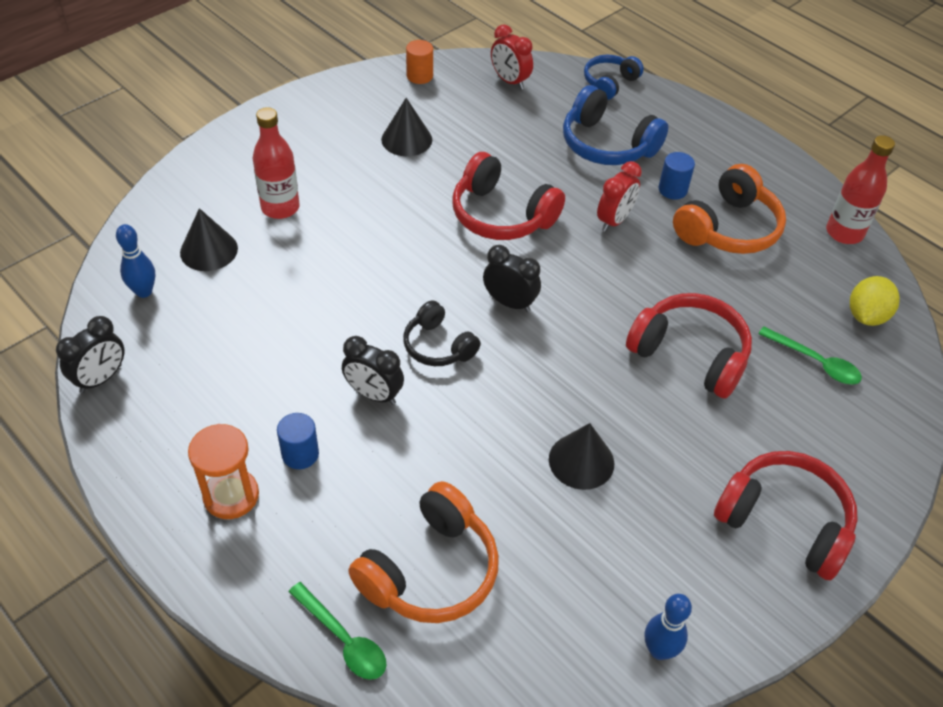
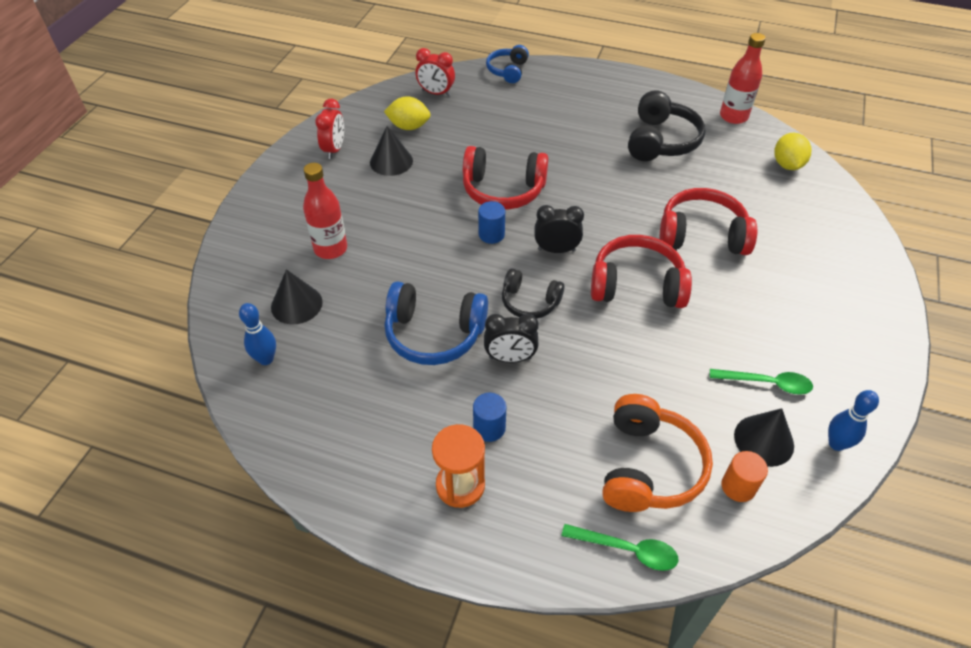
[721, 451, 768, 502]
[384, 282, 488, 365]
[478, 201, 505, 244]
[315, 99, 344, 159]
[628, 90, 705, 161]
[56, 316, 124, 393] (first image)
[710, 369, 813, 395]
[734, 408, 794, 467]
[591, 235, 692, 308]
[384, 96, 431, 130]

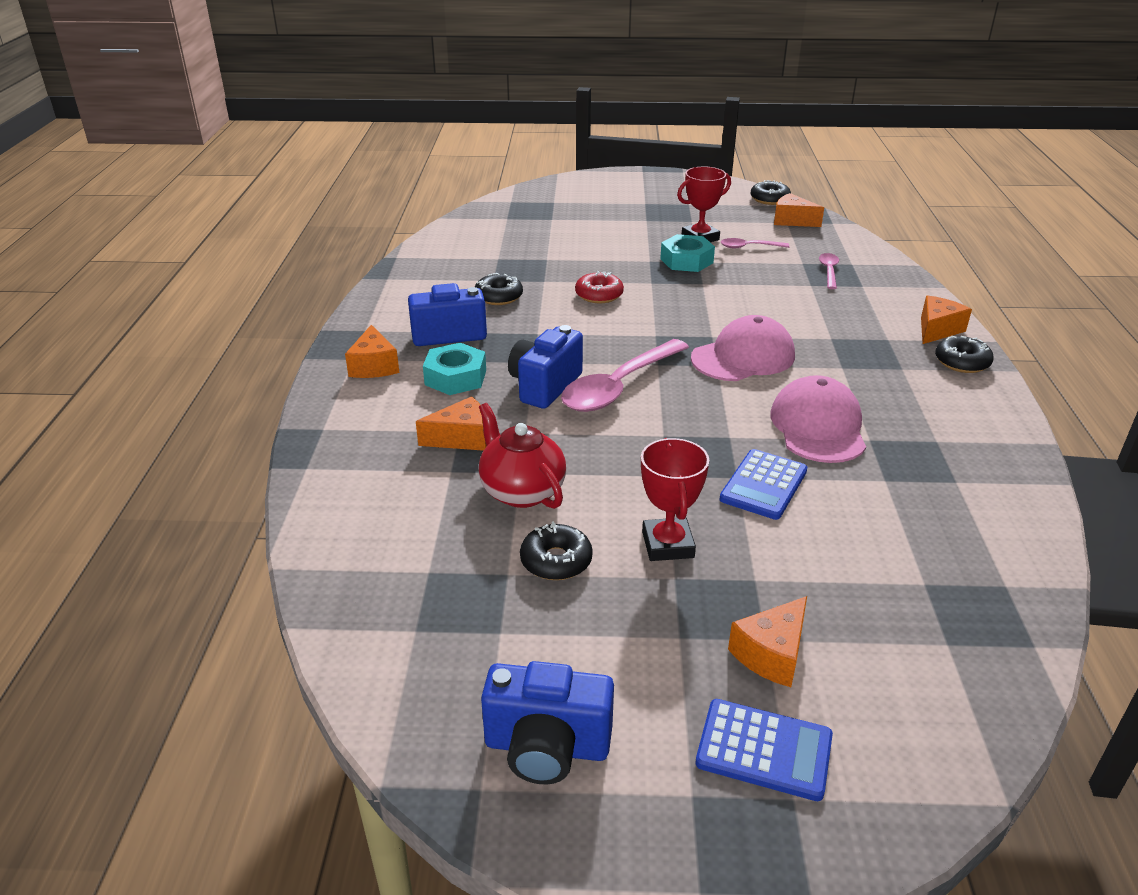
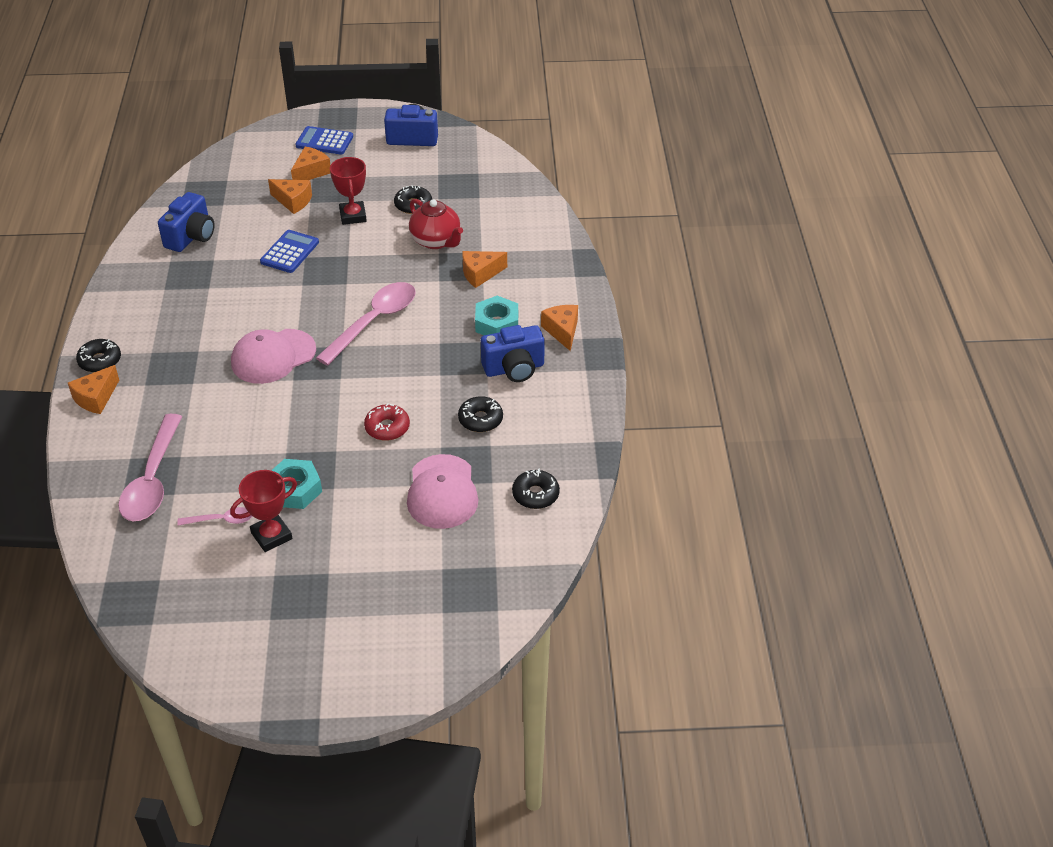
[512, 468, 560, 509]
[268, 179, 312, 214]
[118, 414, 182, 521]
[158, 192, 215, 252]
[407, 454, 479, 529]

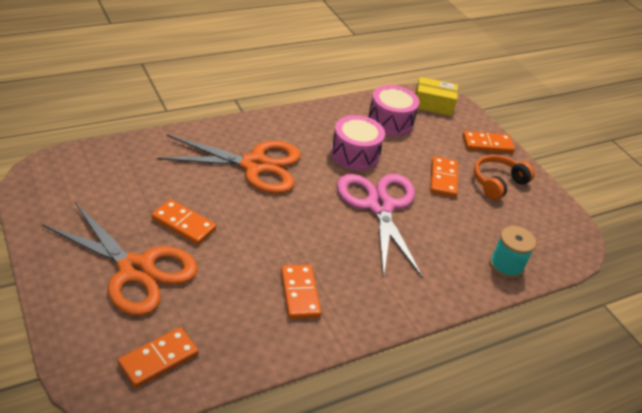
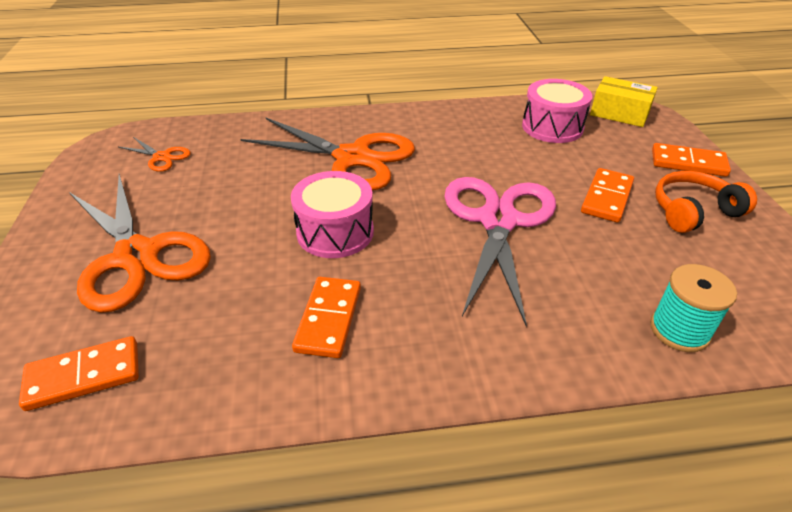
[291, 171, 374, 258]
[151, 199, 216, 245] (first image)
[119, 137, 191, 172]

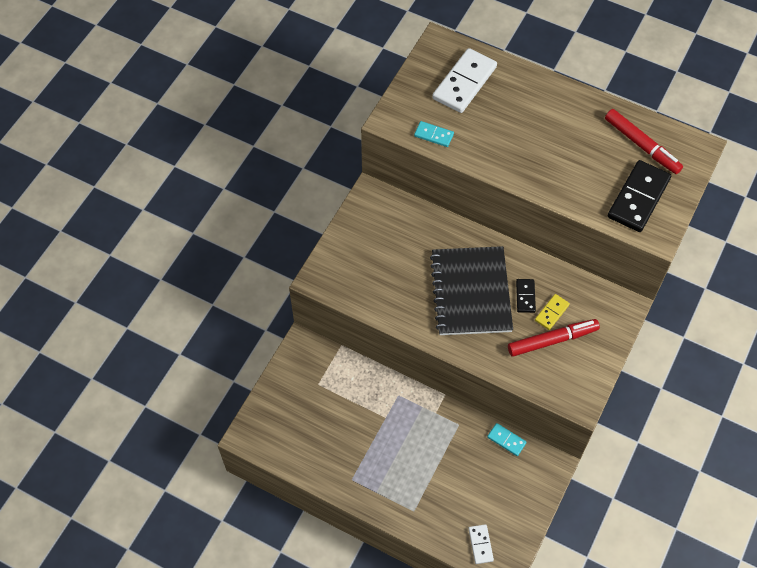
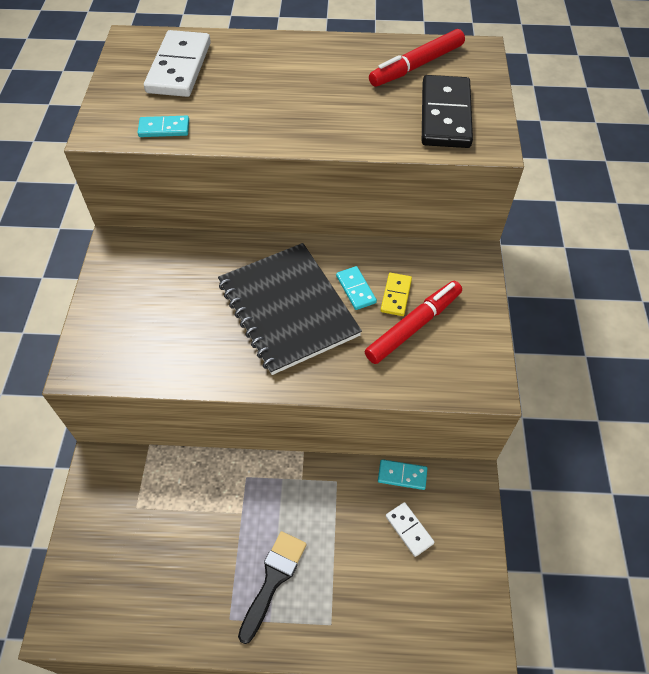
[369, 29, 465, 87]
[336, 266, 377, 310]
[386, 502, 435, 557]
[238, 531, 307, 644]

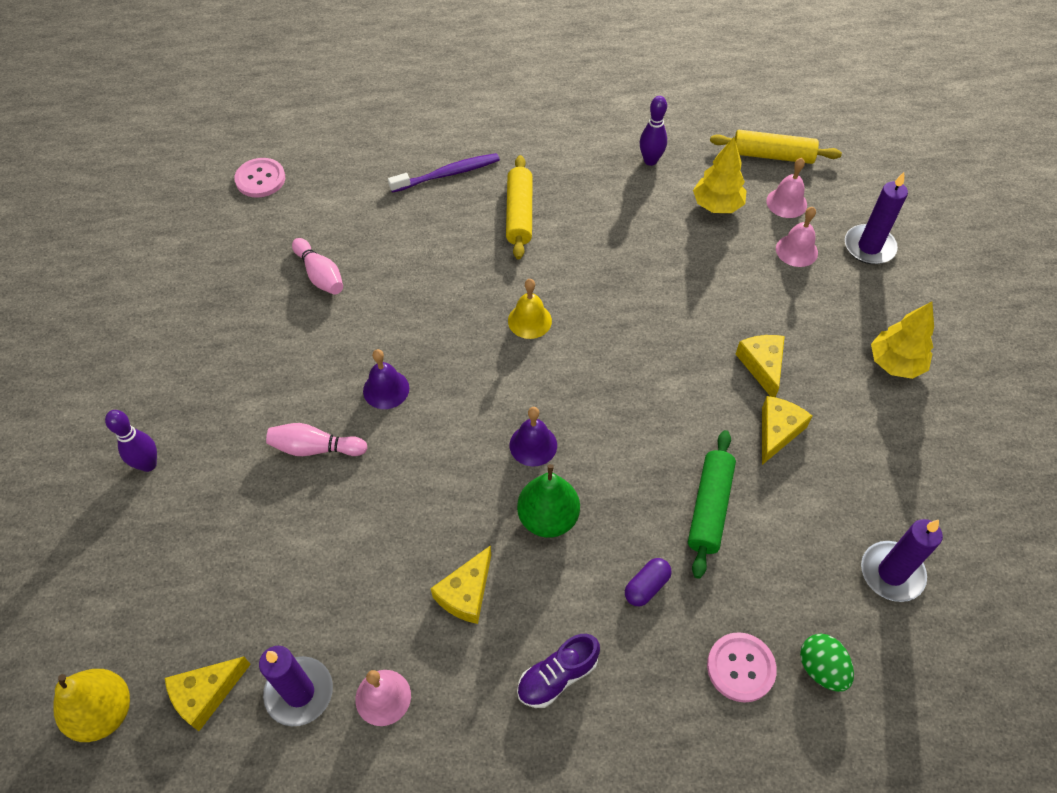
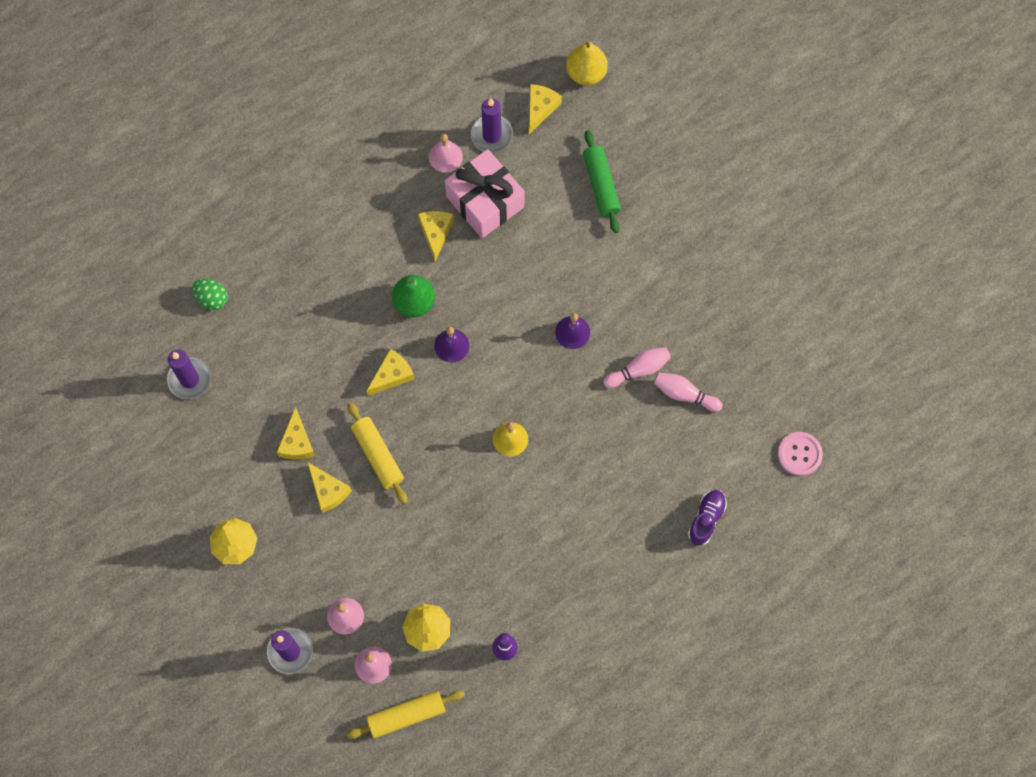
[388, 153, 500, 193] (first image)
[348, 402, 408, 504]
[105, 410, 157, 472] (first image)
[603, 347, 671, 388]
[583, 130, 621, 233]
[625, 558, 672, 606] (first image)
[707, 632, 777, 703] (first image)
[688, 490, 727, 546]
[445, 149, 524, 238]
[367, 349, 415, 396]

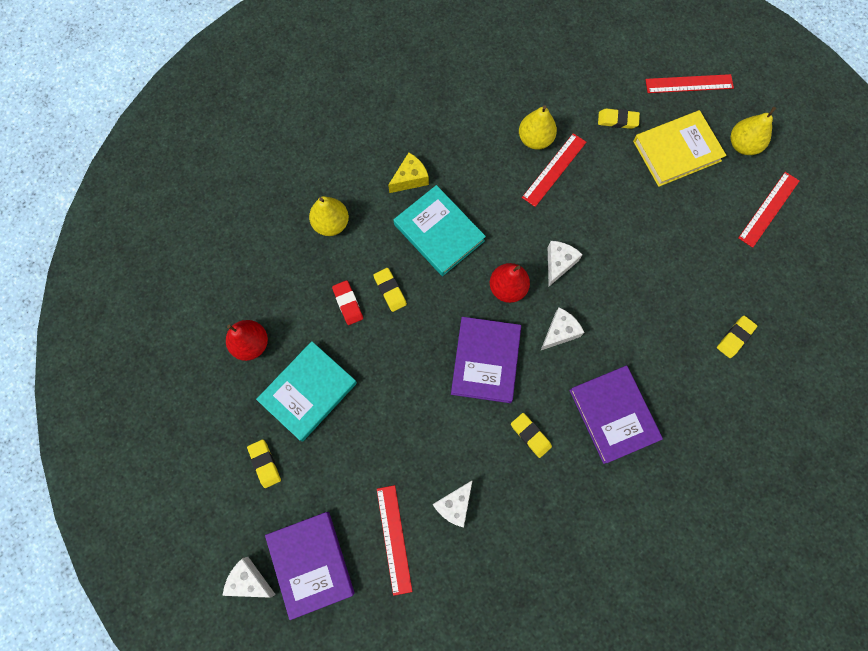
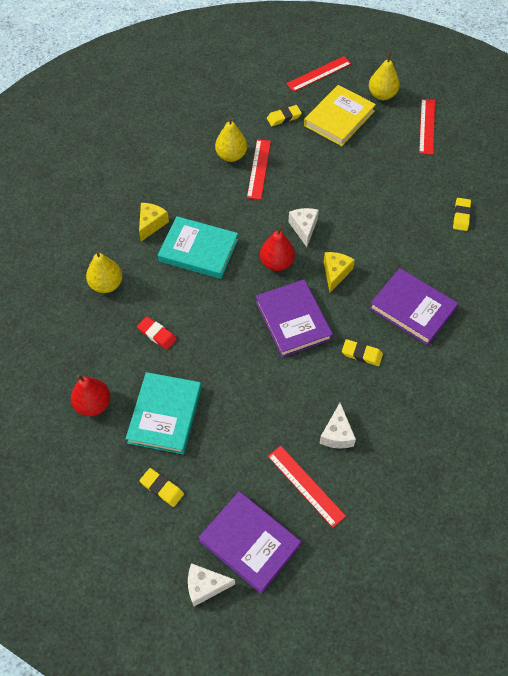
[373, 268, 407, 312] (first image)
[324, 252, 355, 292]

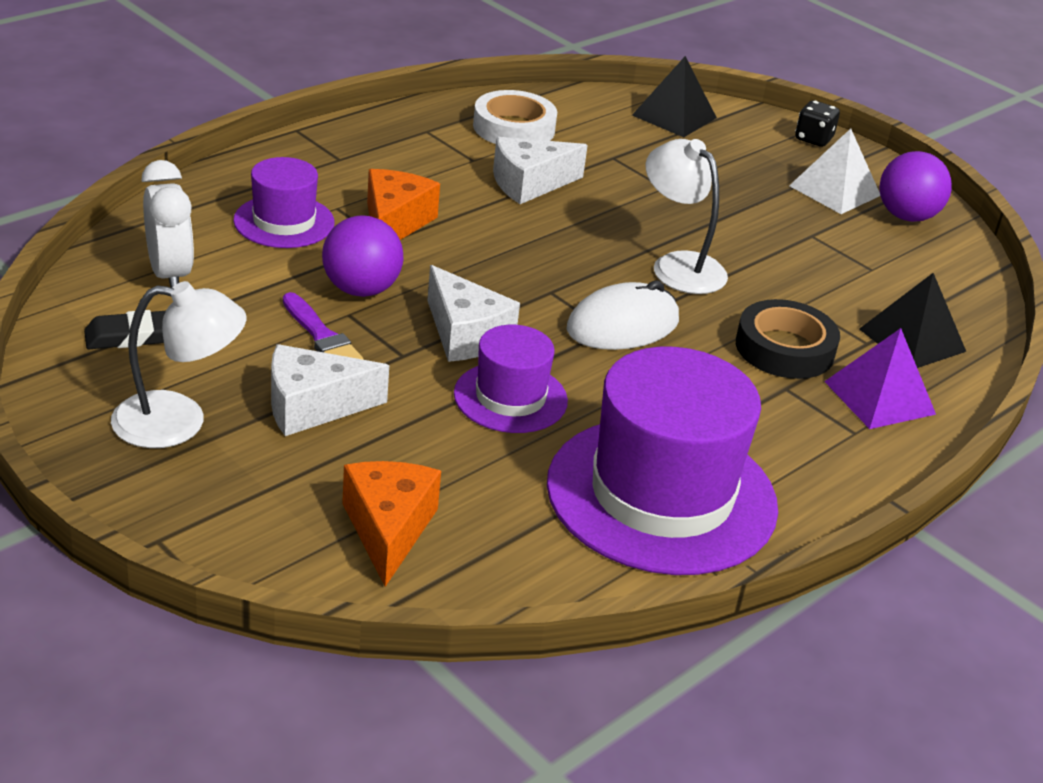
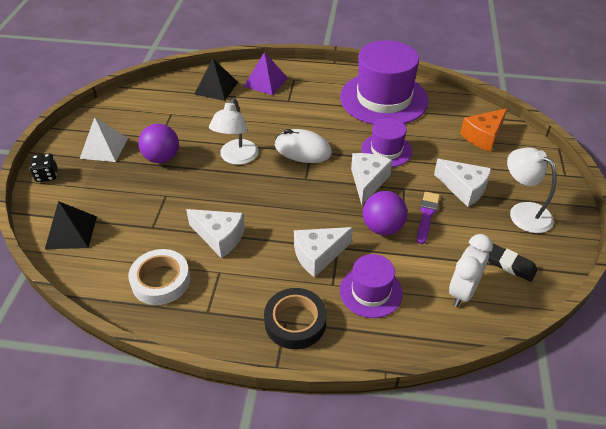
[138, 124, 179, 163]
[294, 227, 353, 278]
[264, 288, 327, 349]

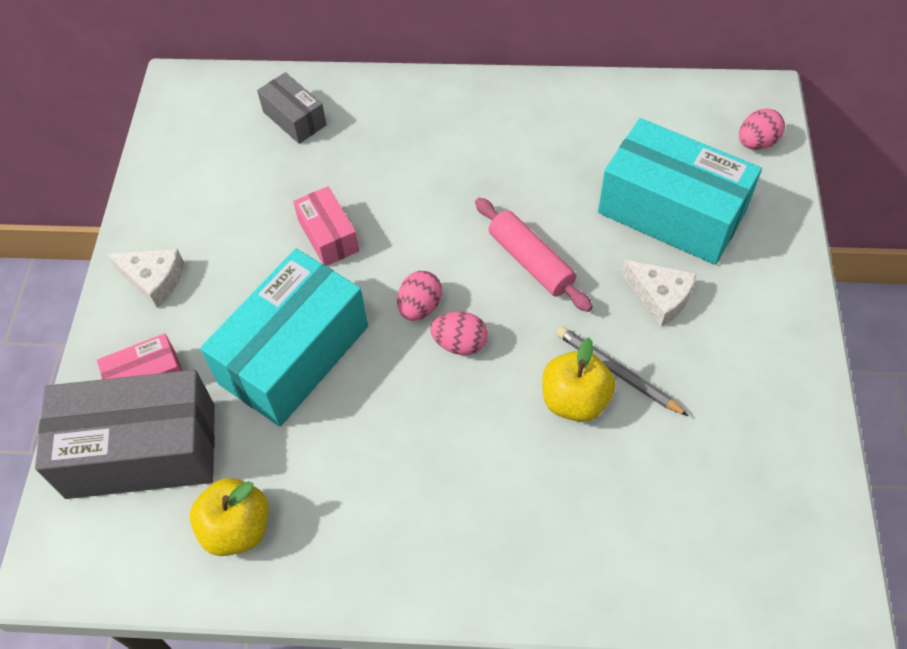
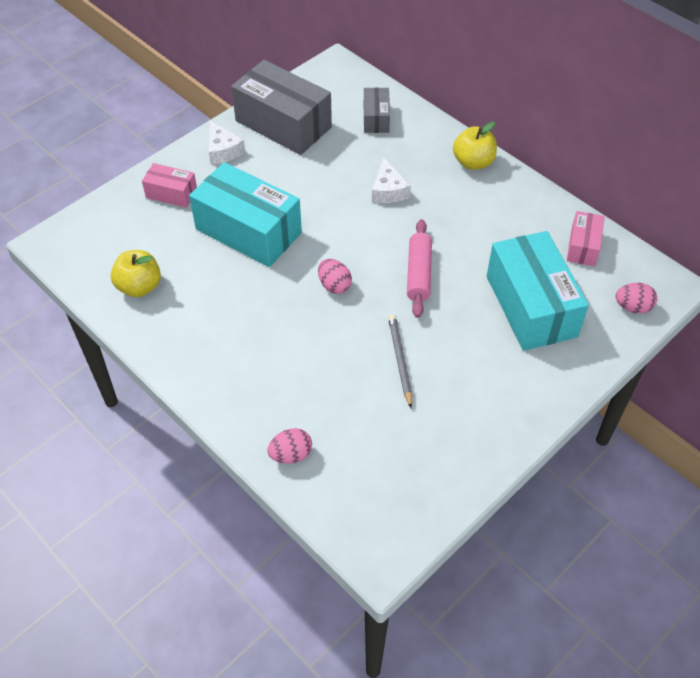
[567, 211, 605, 266]
[189, 162, 302, 267]
[372, 157, 411, 203]
[267, 428, 312, 464]
[453, 122, 497, 170]
[231, 60, 332, 155]

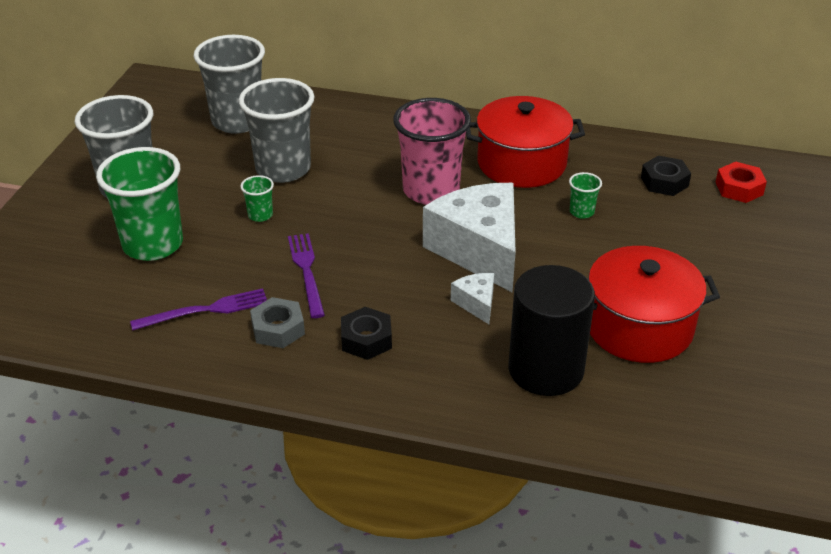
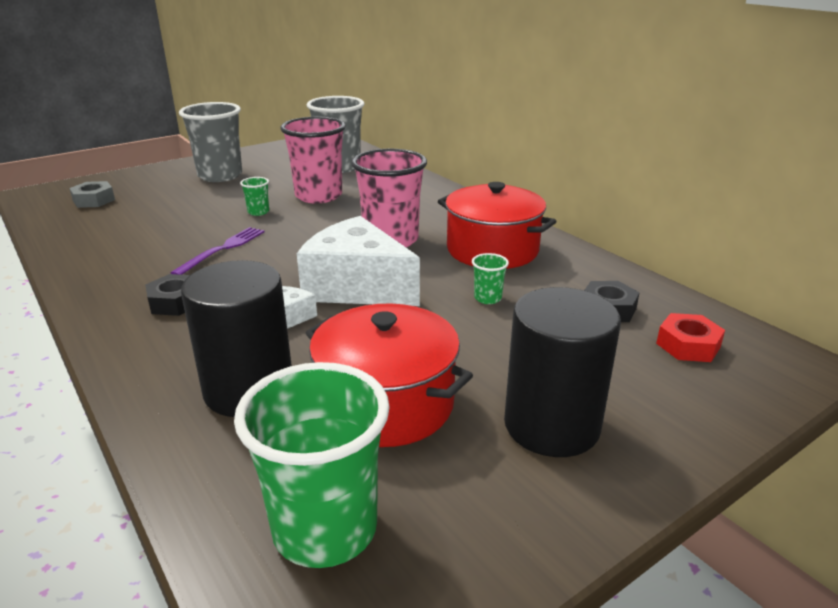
[280, 117, 346, 204]
[234, 362, 390, 568]
[297, 216, 420, 306]
[130, 288, 267, 331] (first image)
[69, 181, 115, 208]
[504, 287, 621, 457]

